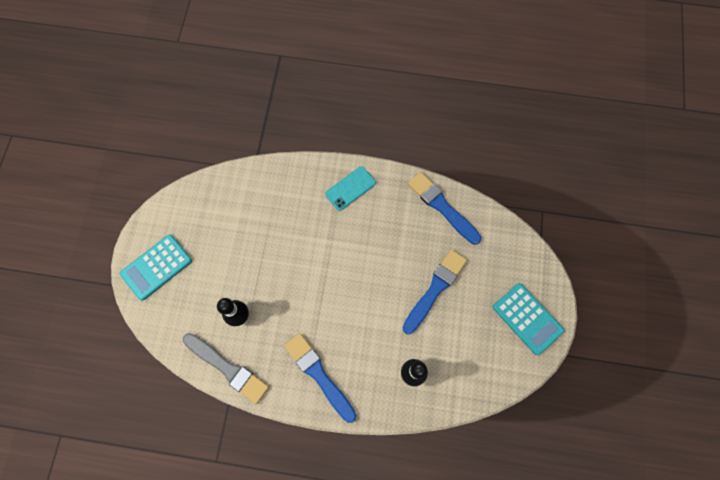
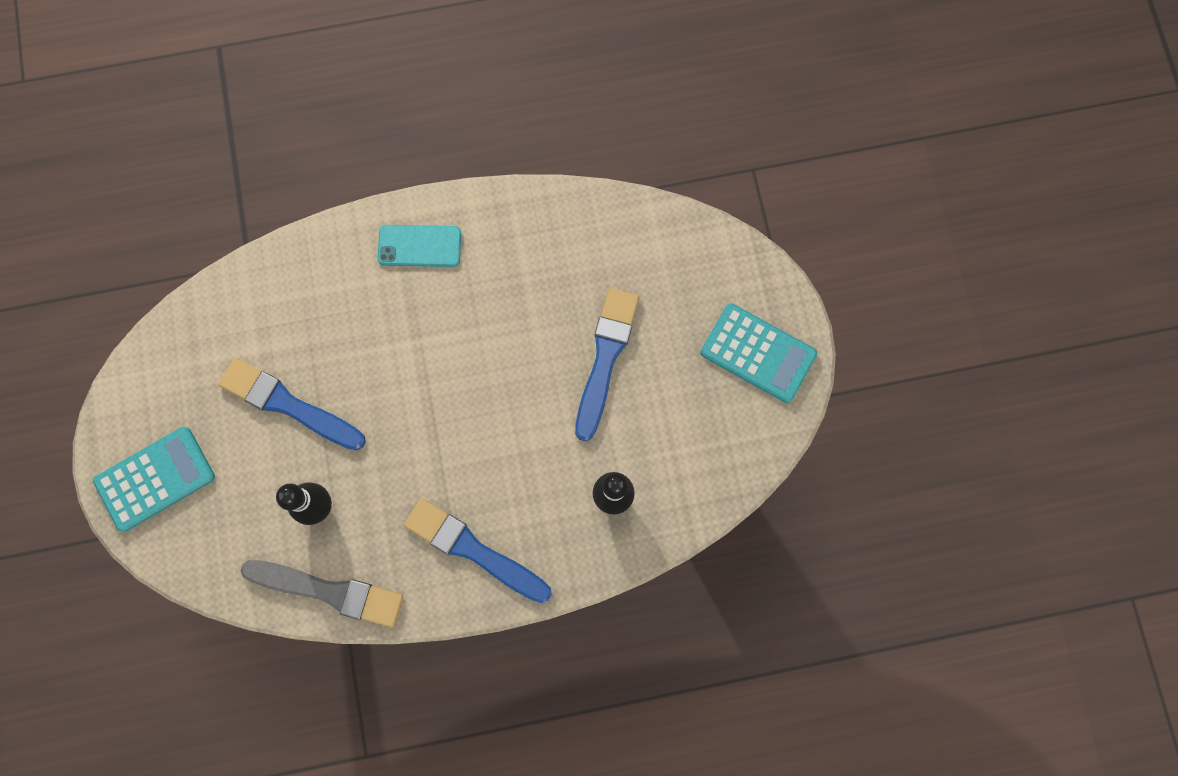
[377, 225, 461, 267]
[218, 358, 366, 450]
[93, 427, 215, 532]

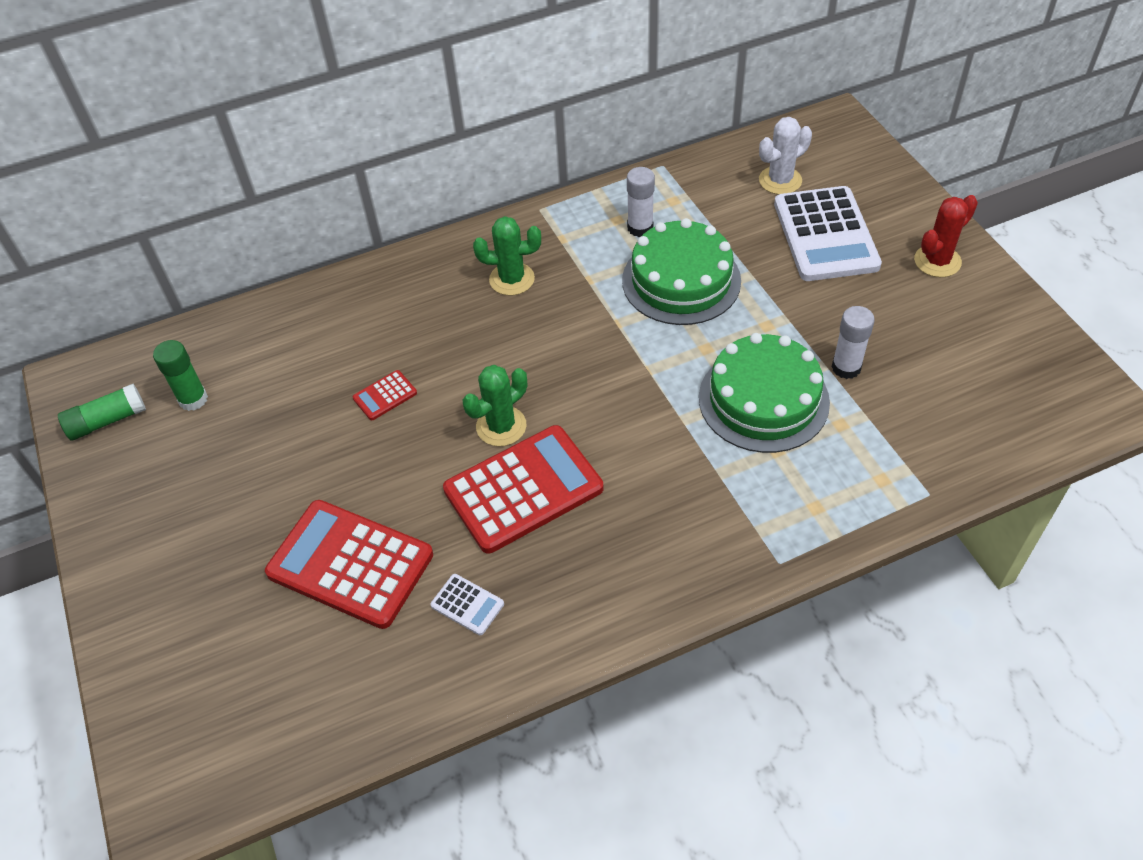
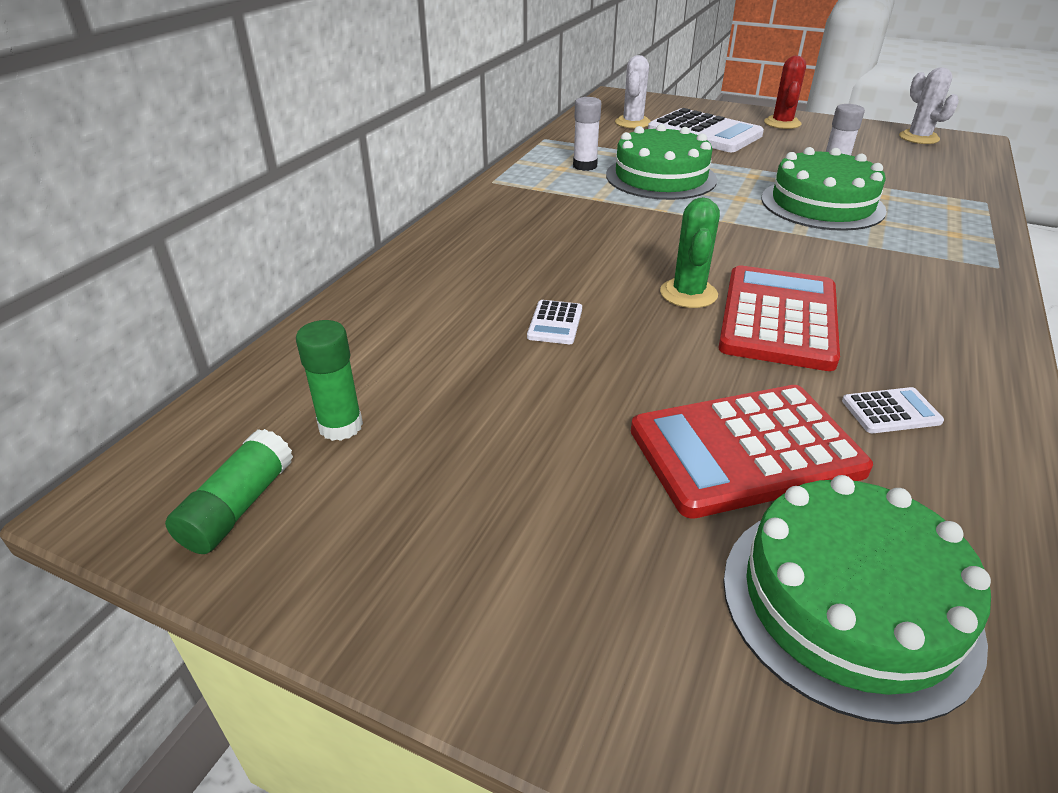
[473, 216, 541, 296] (first image)
[527, 300, 582, 344]
[899, 67, 959, 144]
[723, 475, 991, 724]

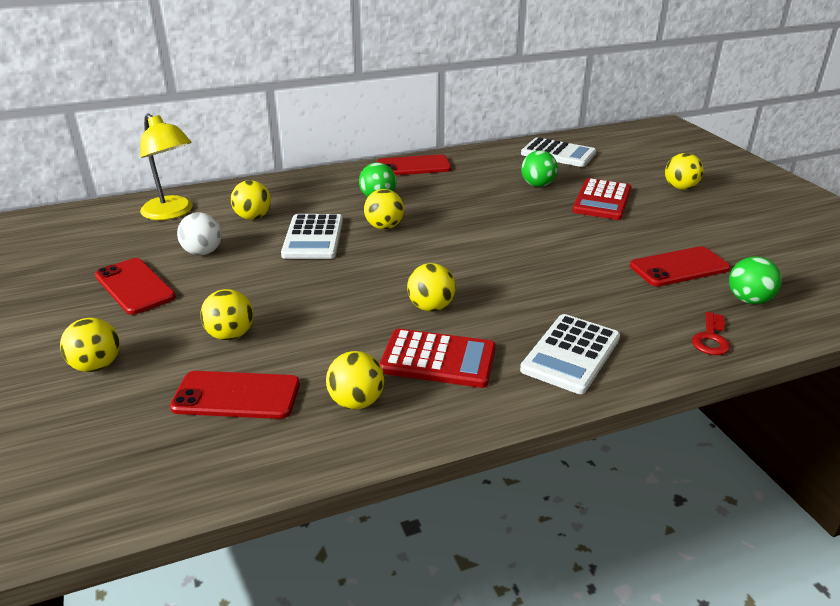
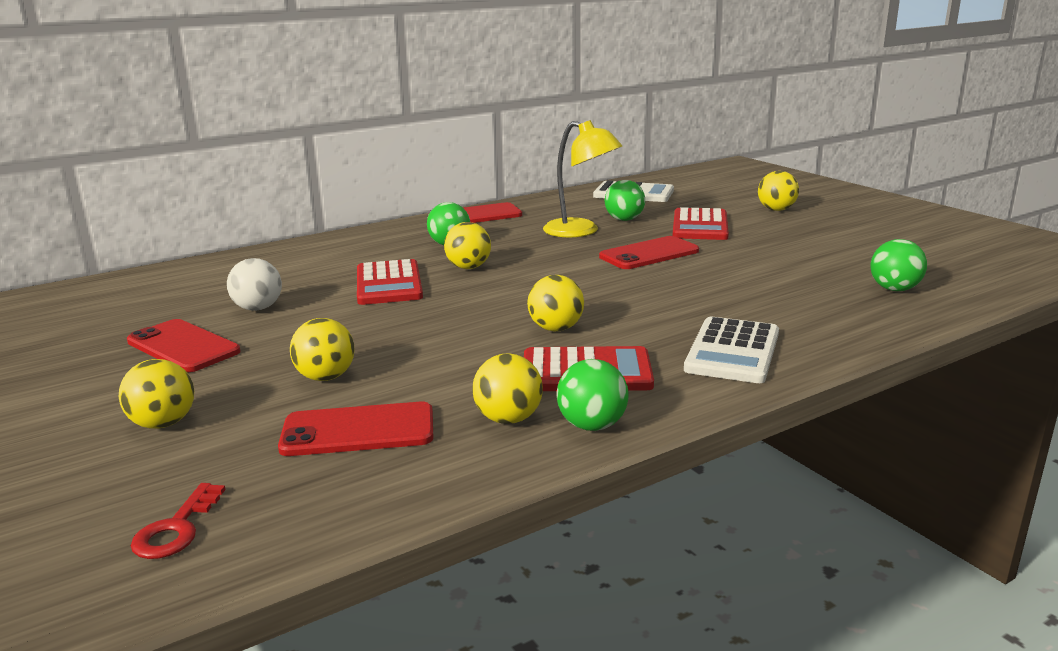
[543, 120, 622, 238]
[231, 180, 271, 220] (first image)
[357, 259, 423, 305]
[599, 236, 699, 269]
[131, 483, 226, 559]
[557, 359, 629, 431]

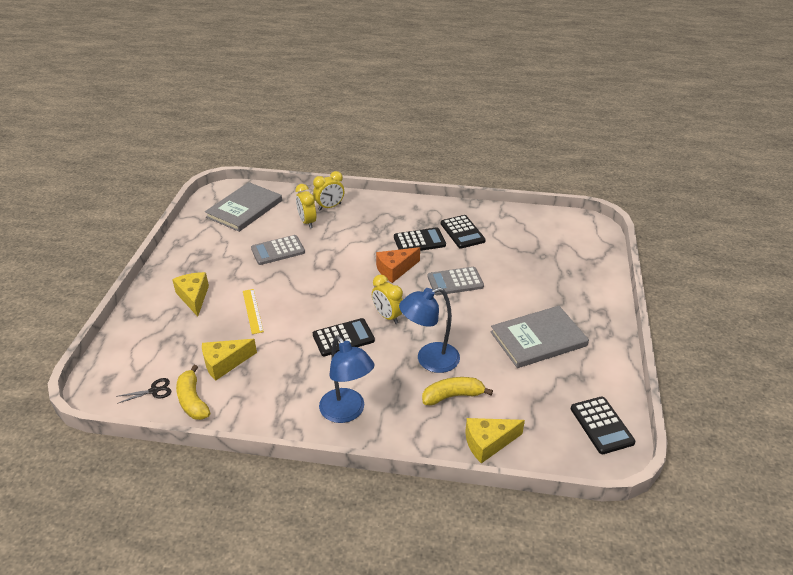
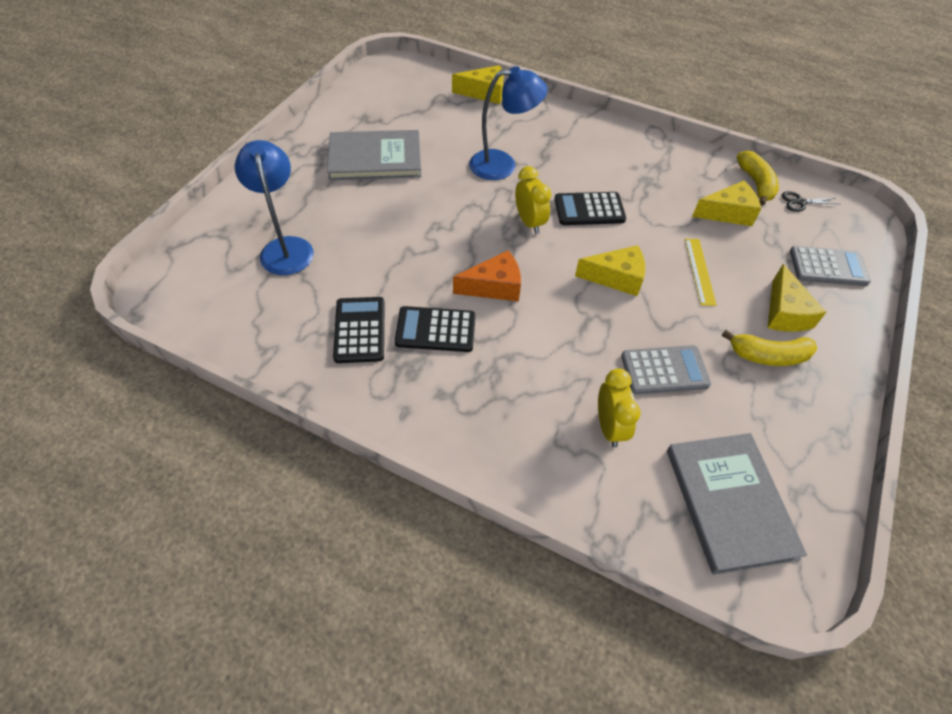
[313, 171, 344, 211] (first image)
[667, 433, 807, 575]
[790, 246, 871, 286]
[235, 140, 314, 275]
[722, 330, 817, 366]
[571, 396, 635, 454] (first image)
[575, 245, 645, 296]

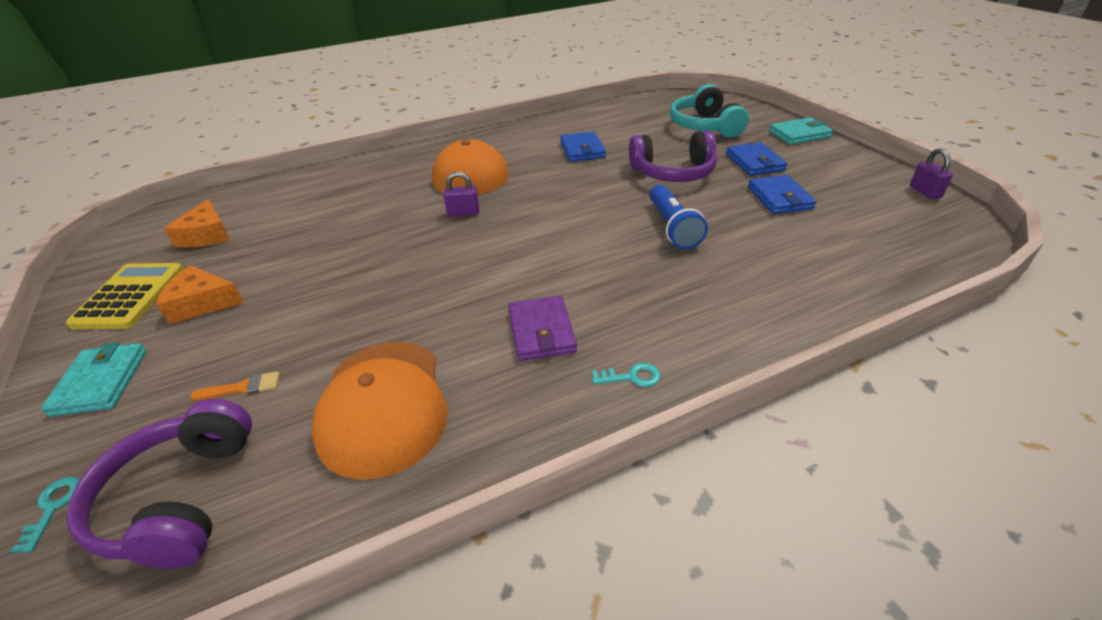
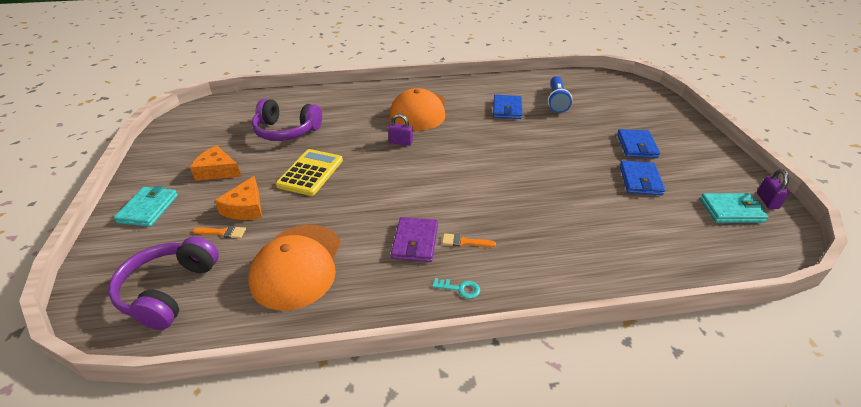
[670, 84, 749, 137] (first image)
[700, 193, 768, 223]
[252, 98, 322, 141]
[548, 76, 572, 113]
[214, 176, 262, 220]
[276, 149, 343, 196]
[11, 477, 80, 553] (first image)
[442, 233, 496, 247]

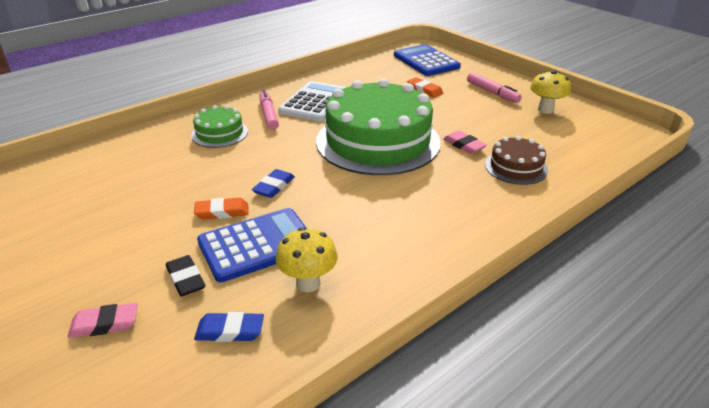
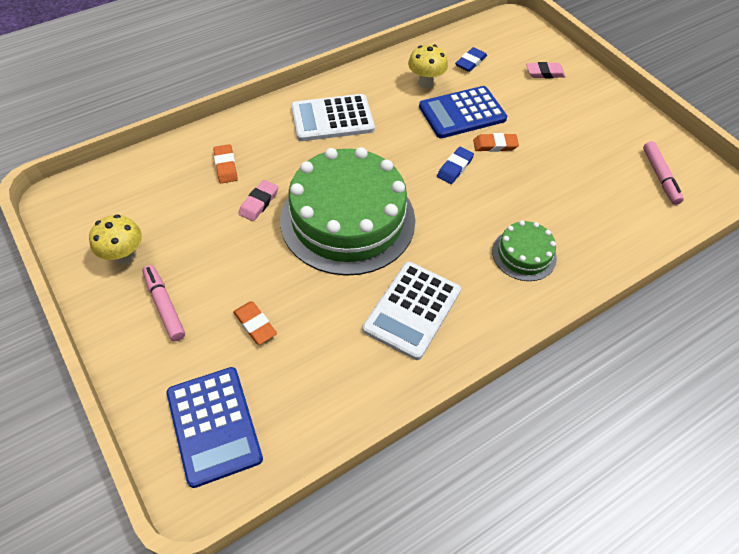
[643, 141, 684, 205]
[239, 180, 278, 221]
[213, 144, 238, 184]
[166, 255, 205, 297] (first image)
[455, 47, 487, 72]
[291, 94, 375, 141]

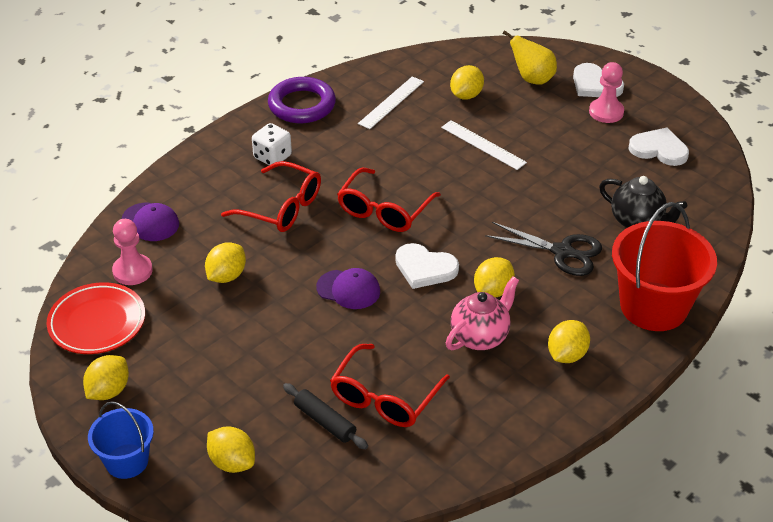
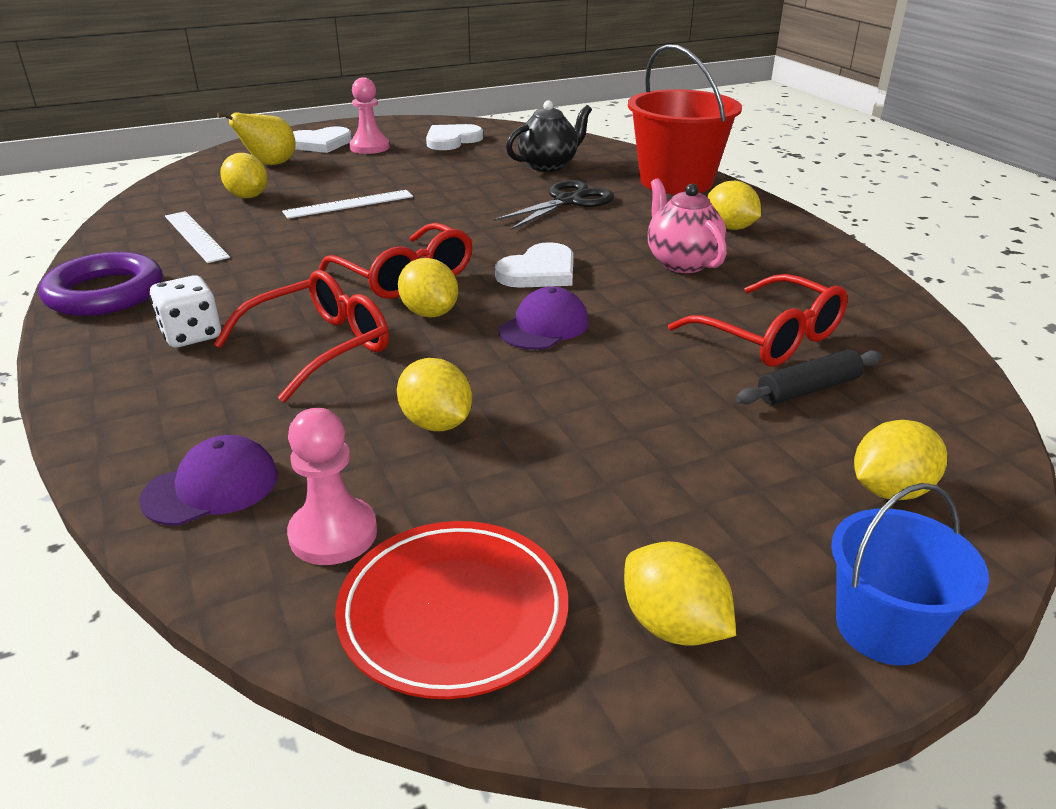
[398, 258, 458, 318]

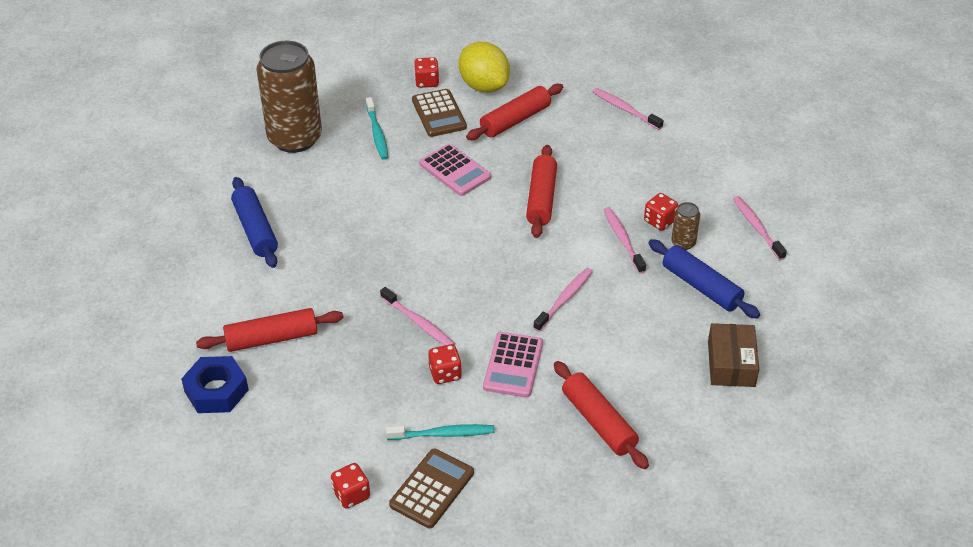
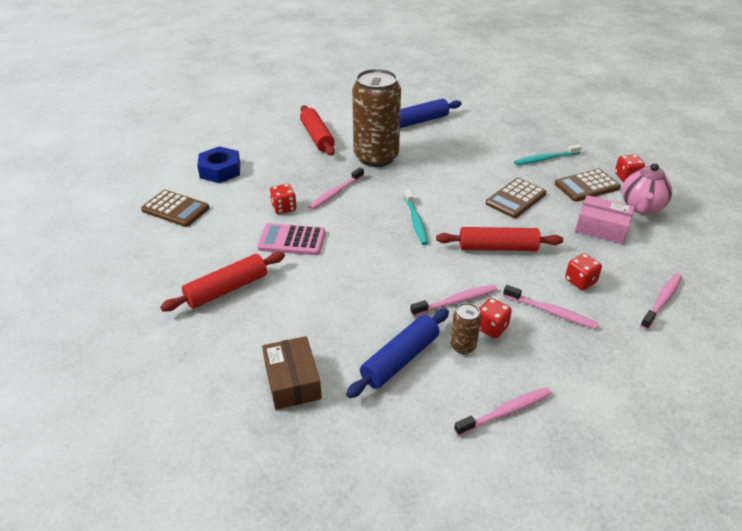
[352, 69, 401, 167]
[622, 163, 672, 214]
[575, 195, 635, 244]
[486, 178, 546, 218]
[503, 285, 598, 329]
[262, 336, 322, 410]
[197, 146, 240, 183]
[404, 189, 428, 245]
[565, 253, 602, 290]

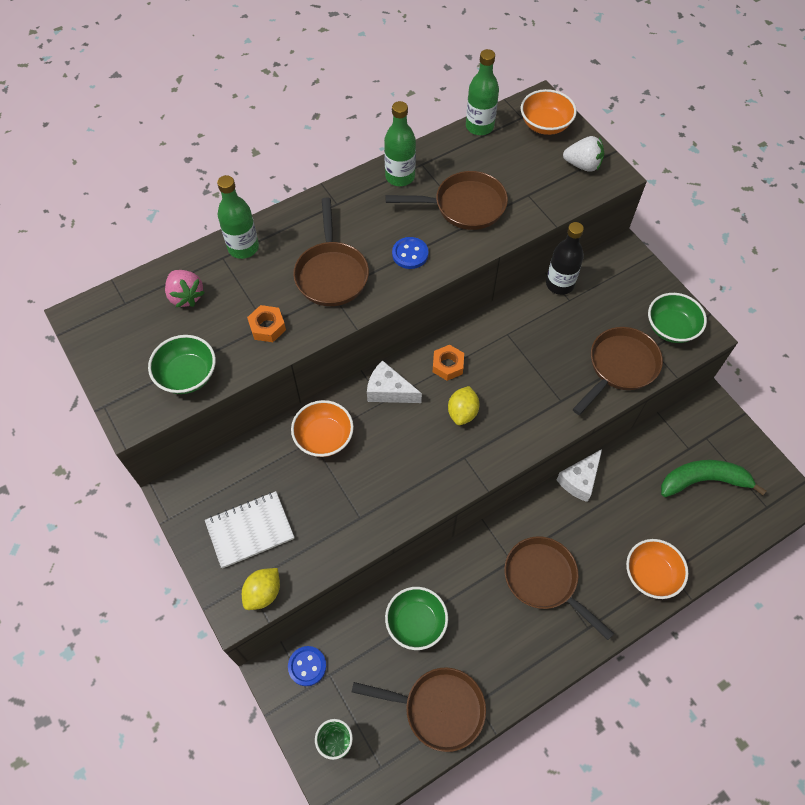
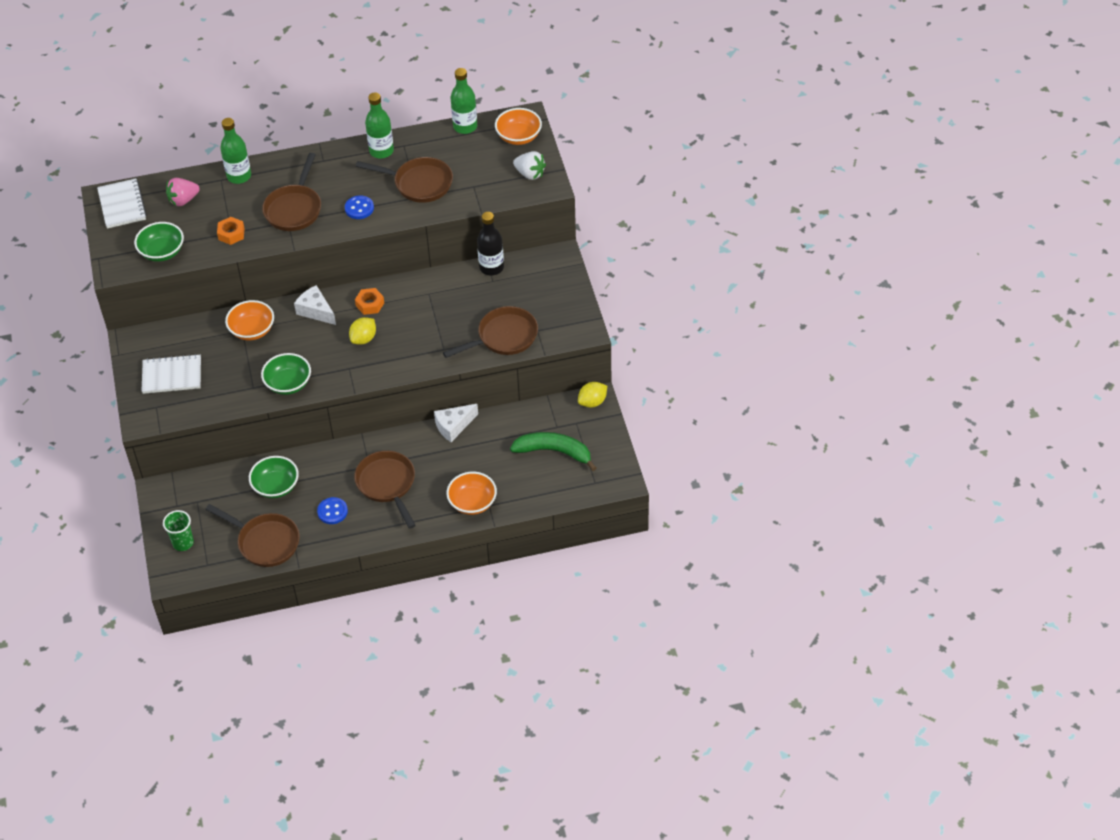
[166, 178, 200, 206]
[261, 353, 311, 395]
[578, 382, 607, 408]
[317, 497, 348, 524]
[97, 178, 147, 229]

